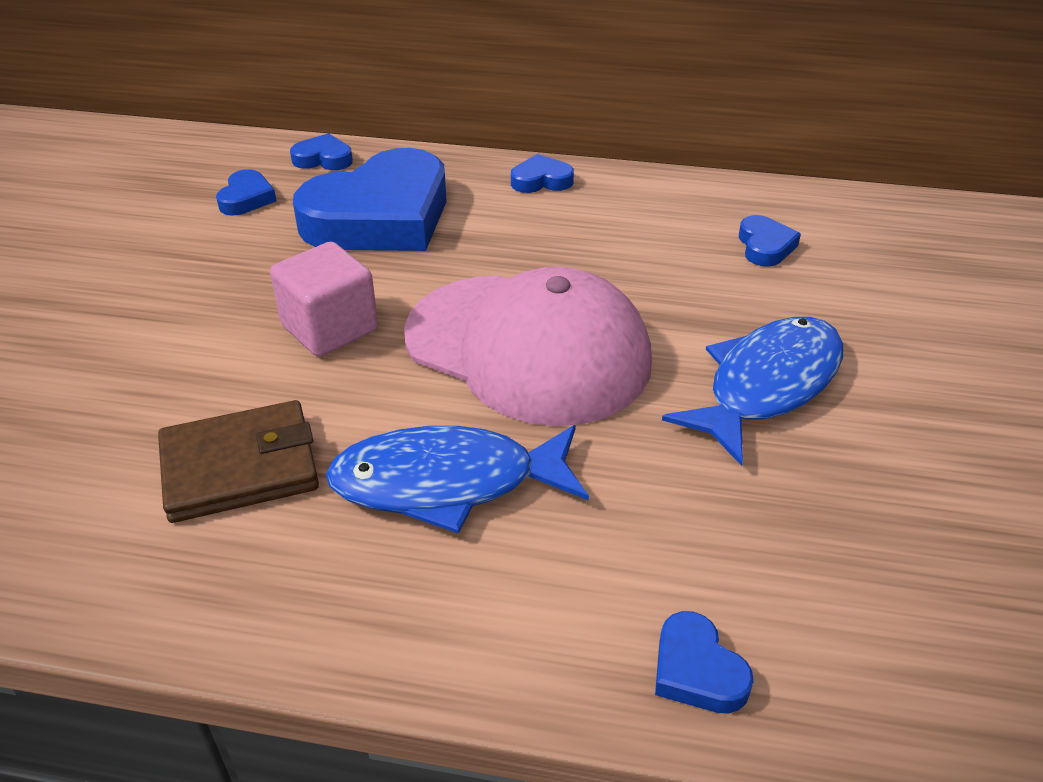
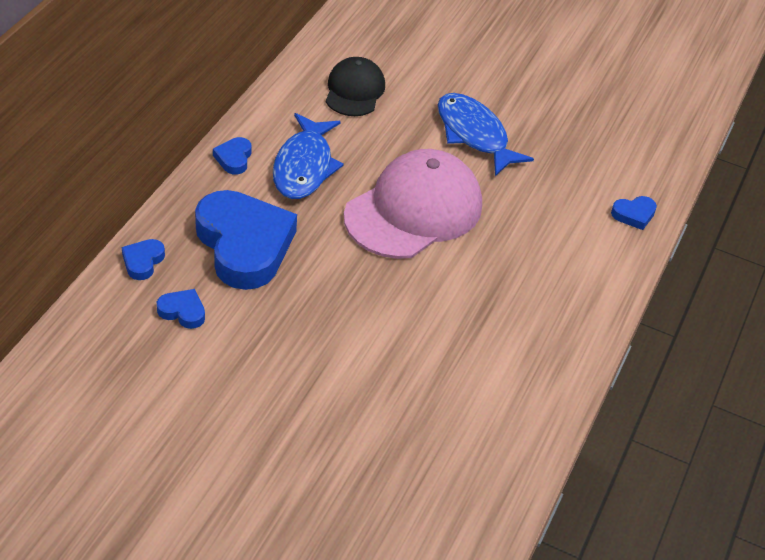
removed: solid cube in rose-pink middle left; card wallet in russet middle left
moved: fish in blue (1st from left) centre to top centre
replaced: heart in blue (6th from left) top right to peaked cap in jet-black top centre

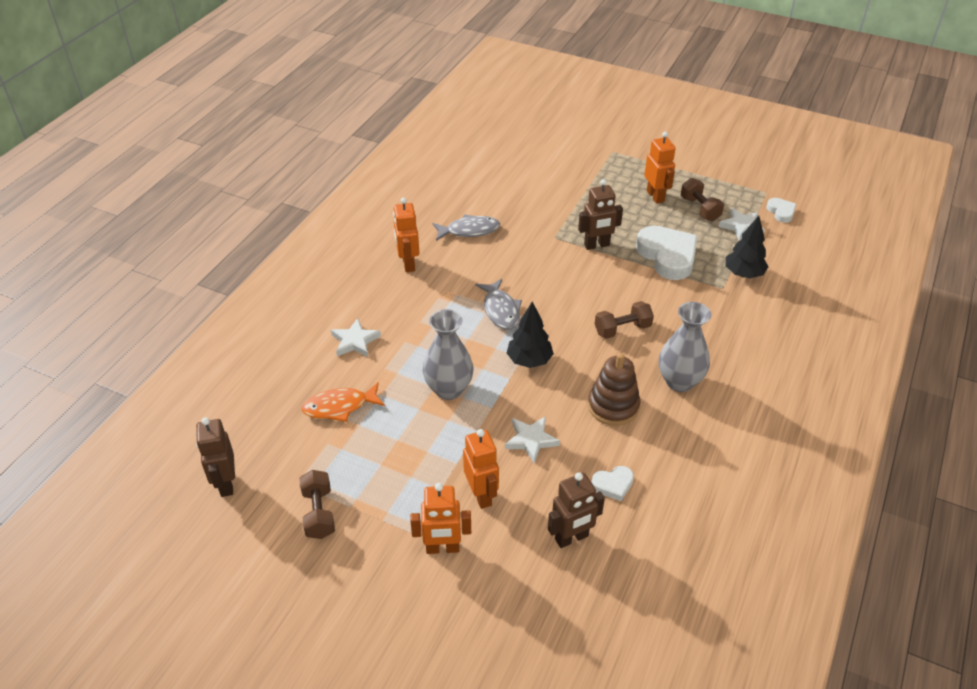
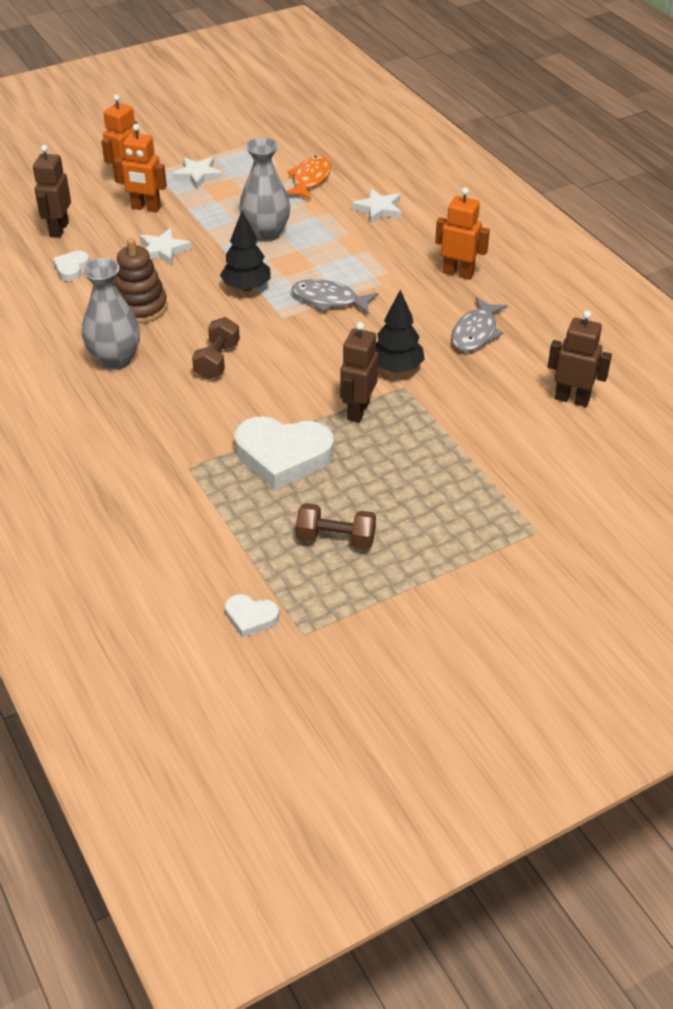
removed: toy robot in bright orange (4th from left) top right; dumbbell in russet (1st from left) bottom left
moved: star in snow-white (3rd from left in the first image) top right to star in snow-white (2nd from left) top left; tree in jet-black (2nd from left) middle right to top centre; toy robot in russet (1st from left in the first image) middle left to toy robot in russet (3rd from left) middle right

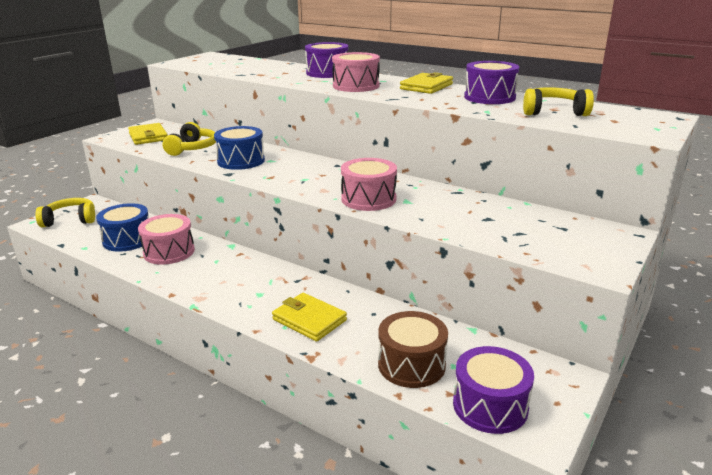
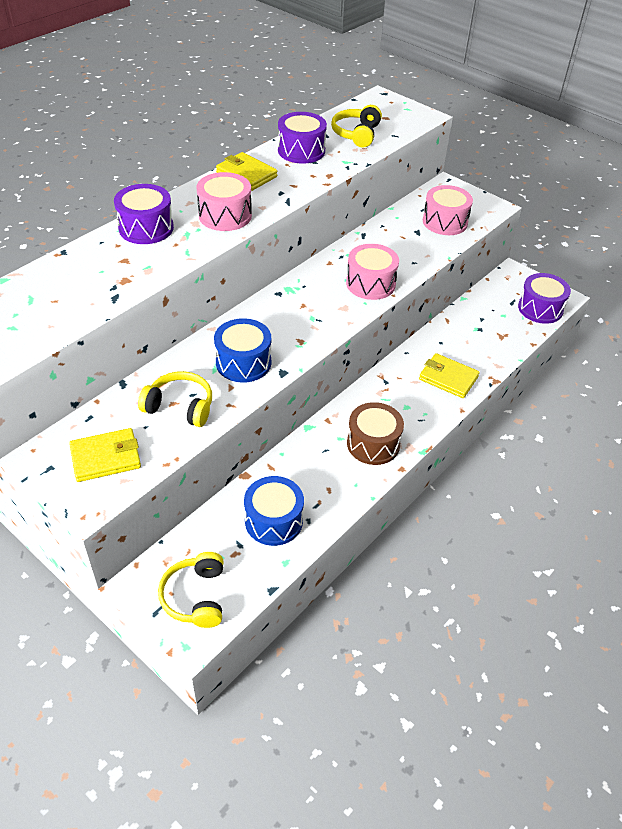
moved: snare drum in rose-pink (1st from left in the first image) middle left to snare drum in rose-pink (3rd from left) top right; snare drum in russet bottom centre to centre
turned: card wallet in yellow (2nd from left in the first image) bottom centre = middle right 75 degrees clockwise

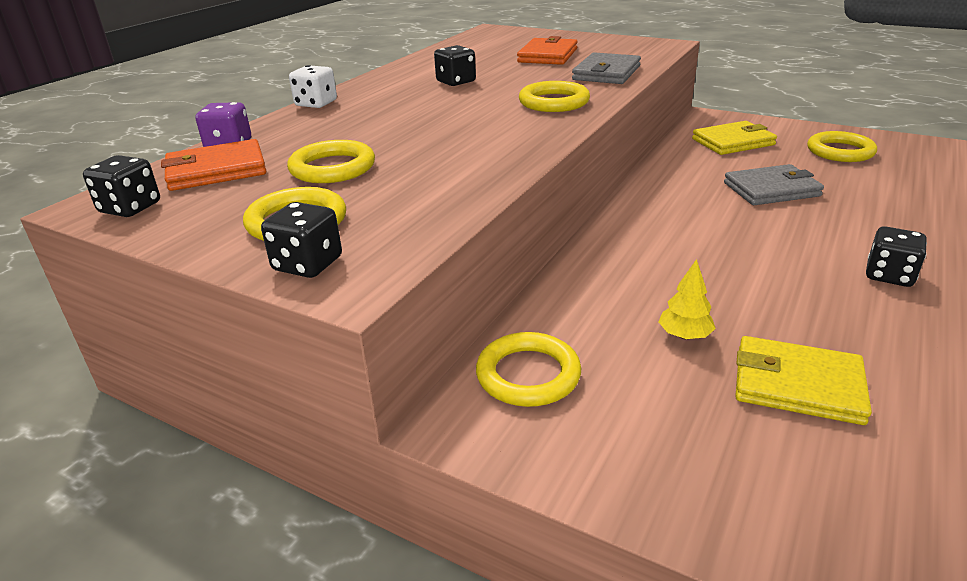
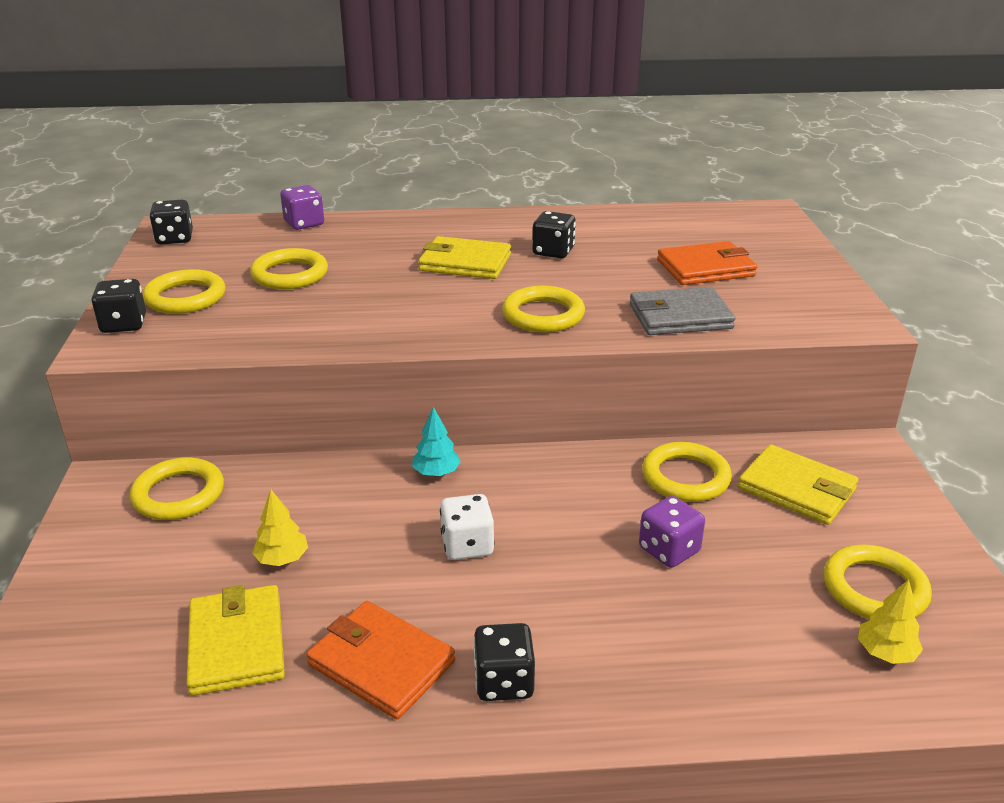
added: card wallet in yellow (2nd from left) top centre; tree in turquoise centre; torus in yellow (5th from left) middle right; tree in yellow (2nd from left) bottom right
moved: dice in snow-white top left to centre; card wallet in bright orange (1st from left) top left to bottom centre
replaced: card wallet in ash-grey (2nd from left) top right to dice in violet (2nd from left) middle right

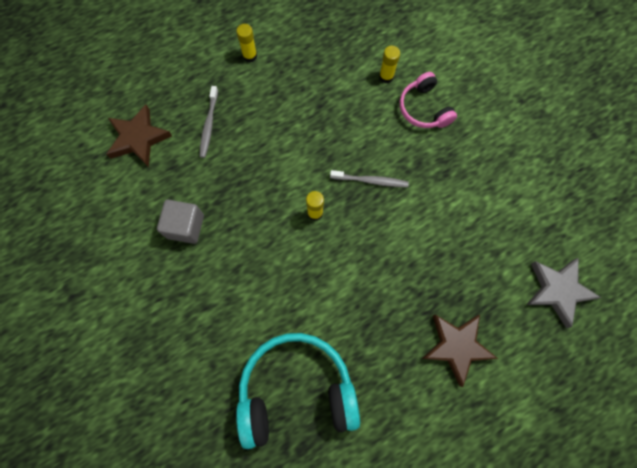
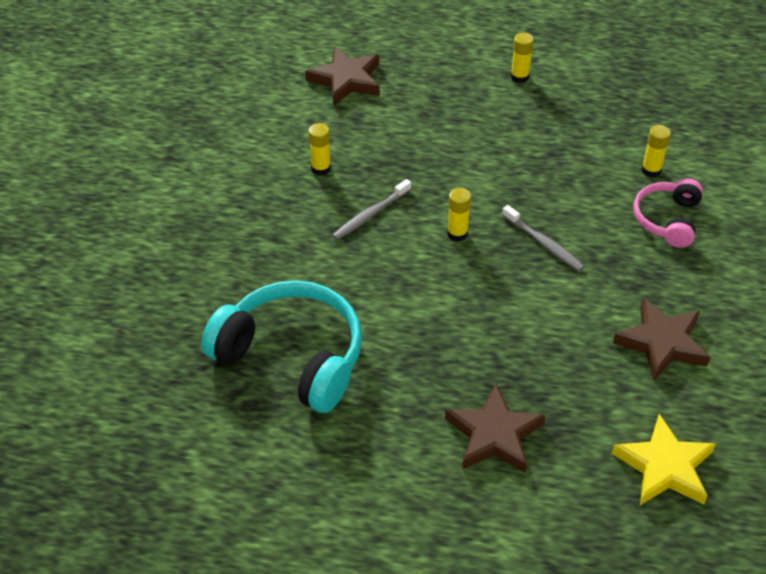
added: star in russet (3rd from left) middle right
moved: tooth brush in ash-grey (1st from left) top left to centre
replaced: solid cube in ash-grey middle left to stick of glue in yellow (1st from left) top centre
recoloured: star in ash-grey middle right to star in yellow bottom right

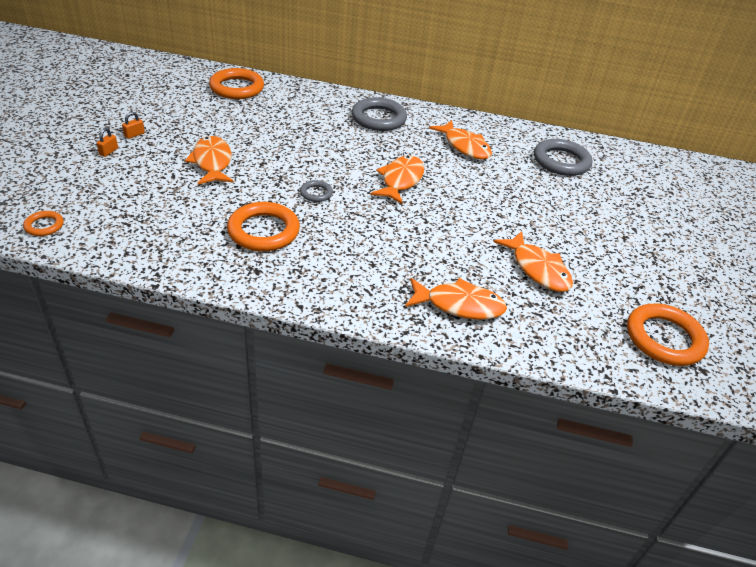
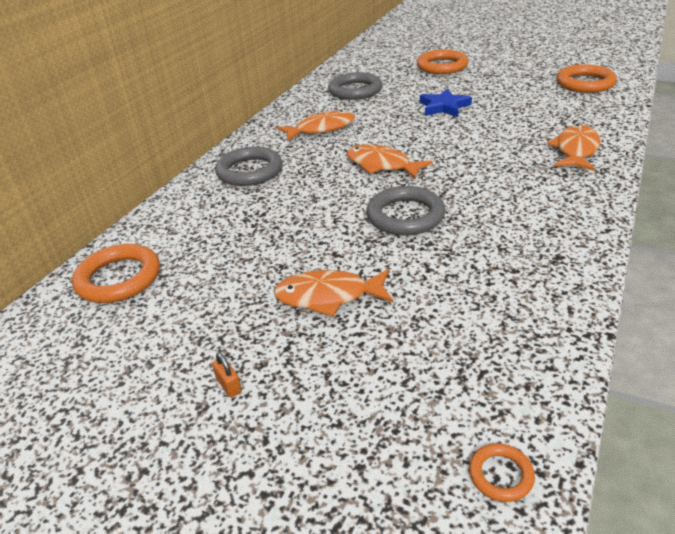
removed: lock in bright orange (1st from left) top left; fish in bright orange (5th from left) middle right
added: star in blue top centre
moved: torus in bright orange (3rd from left in the first image) centre to torus in bright orange (2nd from left) top centre
resized: torus in ash-grey (1st from left in the first image) centre = centre x2.01

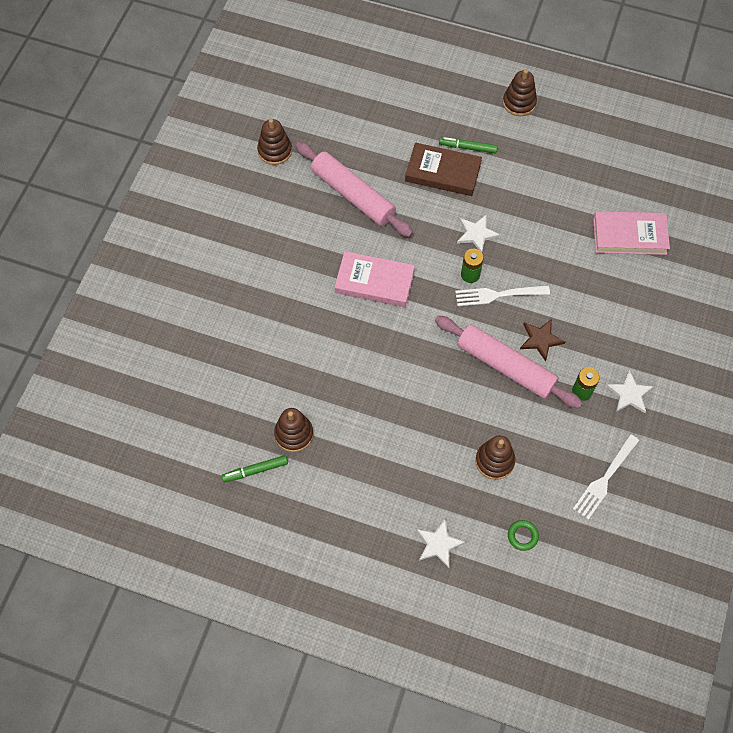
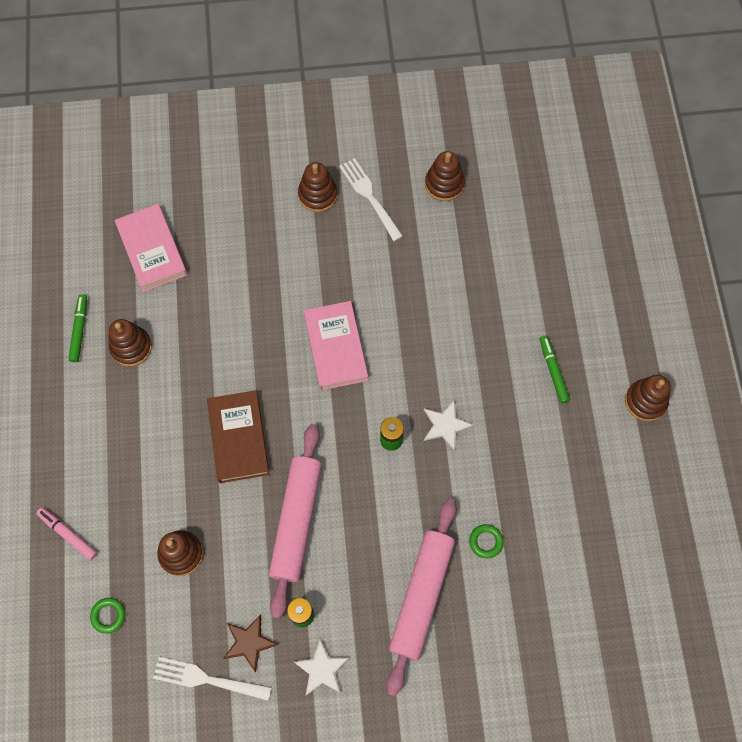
added: stacking rings in russet (3rd from left) top centre; torus in green (2nd from left) bottom centre
moved: pastry roller in rose-pink (1st from left in the first image) top centre to pastry roller in rose-pink (2nd from left) bottom centre; hardcover in russet top centre to middle left; hardcover in rose-pink (2nd from left in the first image) top right to hardcover in rose-pink (1st from left) middle left; dinner fork in snow-white (1st from left in the first image) middle right to dinner fork in snow-white (2nd from left) top centre; star in russet middle right to bottom centre
replaced: star in snow-white (1st from left) bottom centre to felt pen in rose-pink bottom left
turned: felt pen in green (1st from left) centre = middle left 45 degrees clockwise

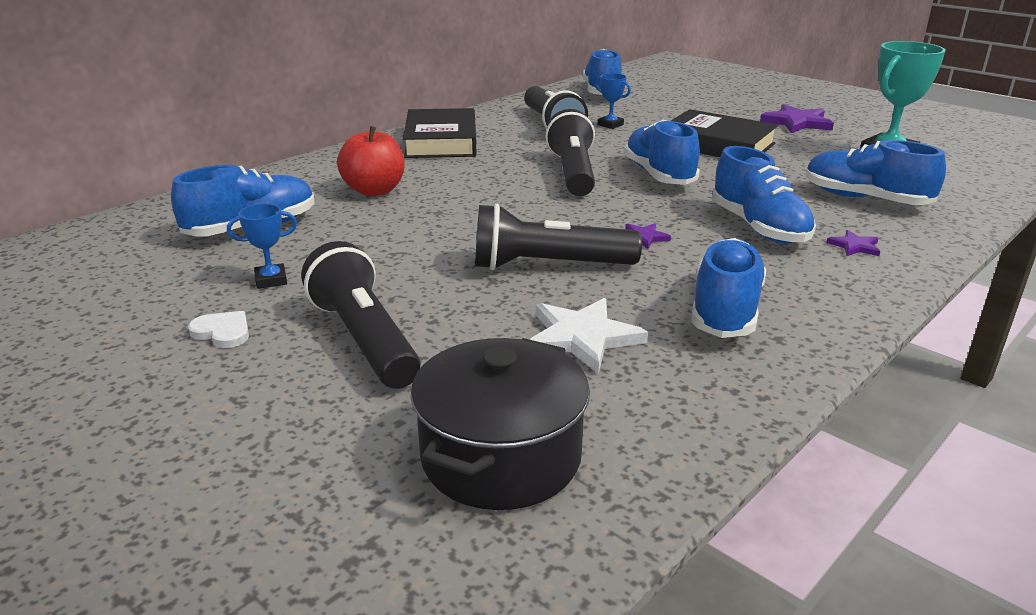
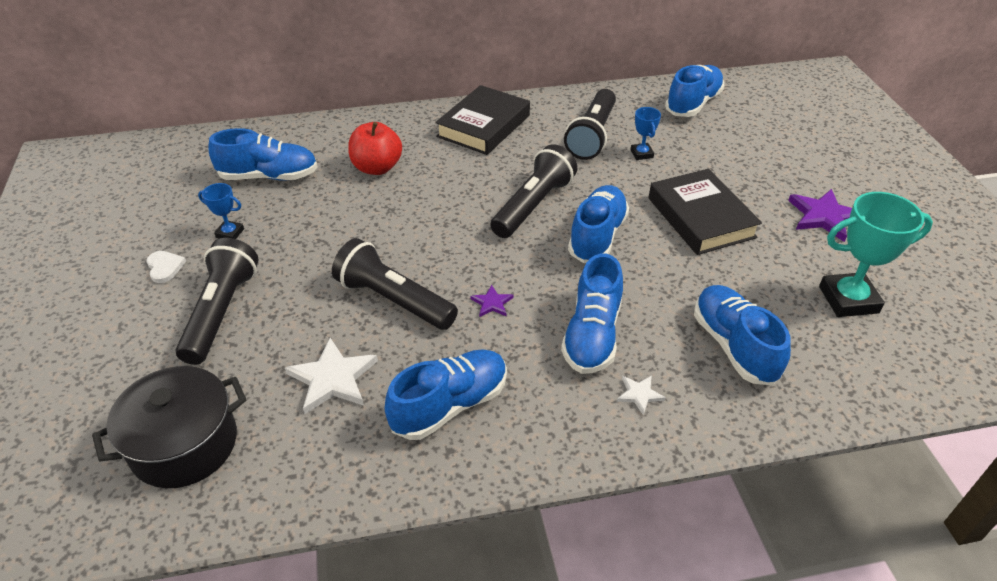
recoloured: star in violet (3rd from left) middle right to star in snow-white (2nd from left) bottom centre

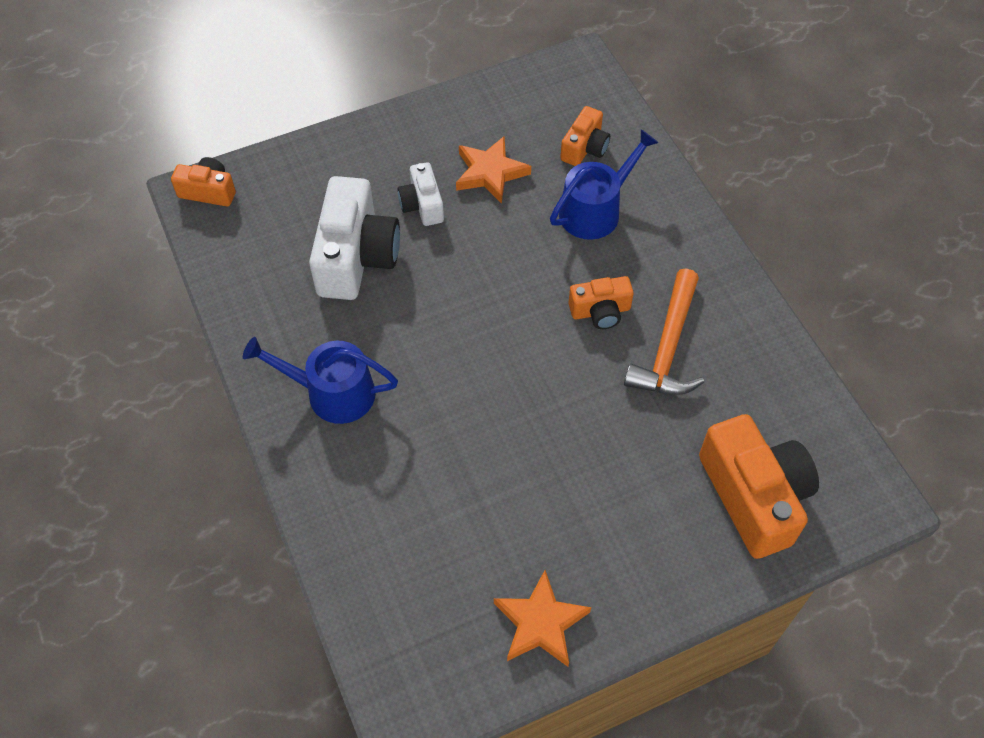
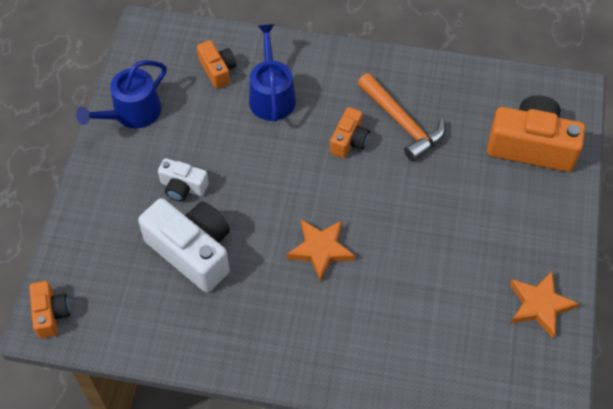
moved: star in bright orange (1st from left) top centre to centre; watering can in blue (1st from left) middle left to top left
turned: camera in bright orange (1st from left) top left = bottom left 120 degrees clockwise

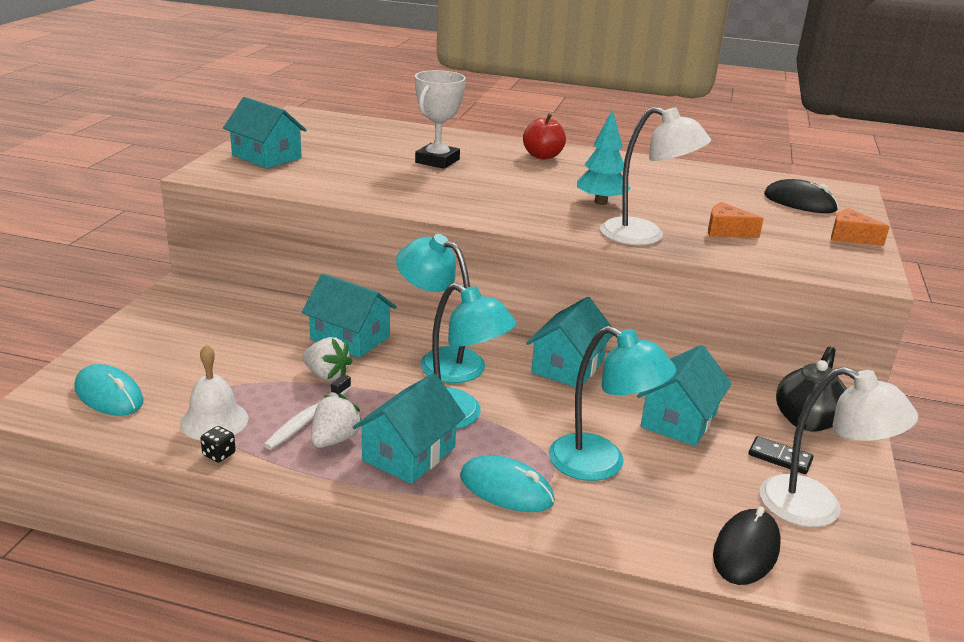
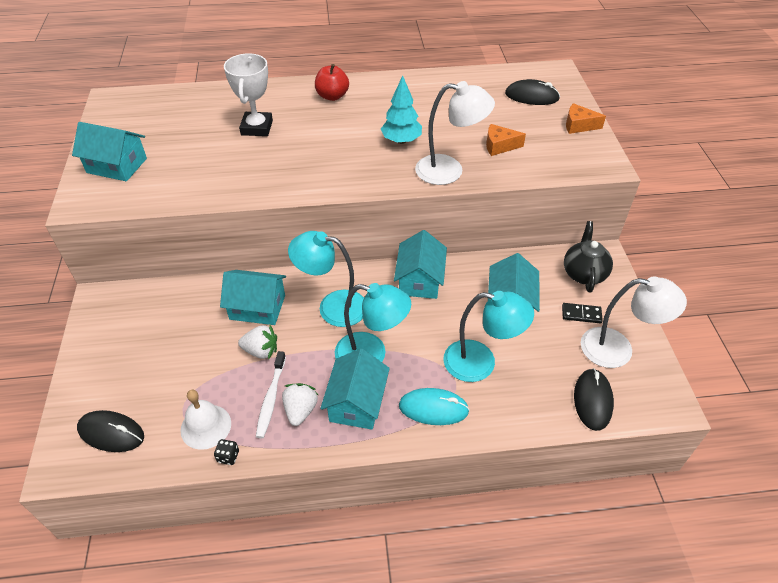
recoloured: PC mouse in turquoise (1st from left) middle left to PC mouse in jet-black (1st from left) bottom left

